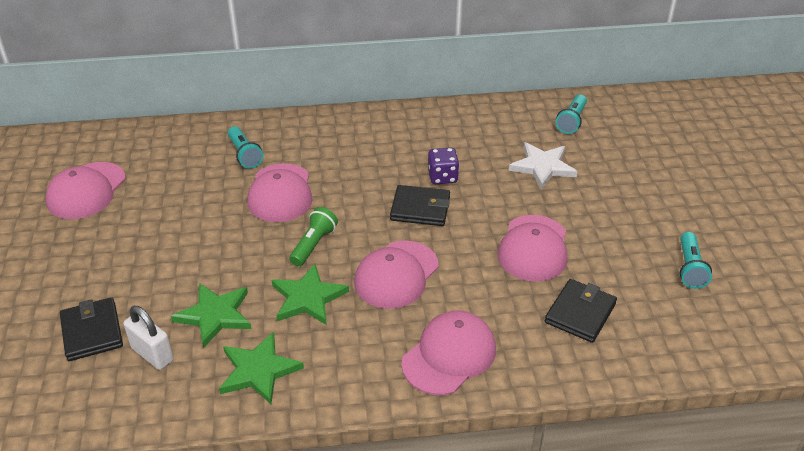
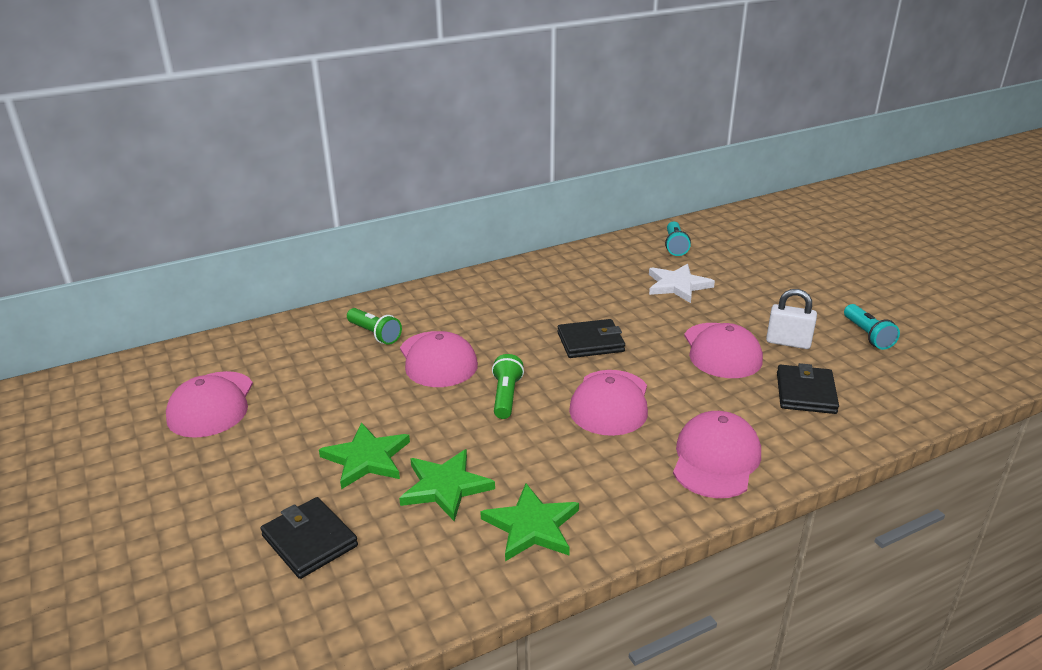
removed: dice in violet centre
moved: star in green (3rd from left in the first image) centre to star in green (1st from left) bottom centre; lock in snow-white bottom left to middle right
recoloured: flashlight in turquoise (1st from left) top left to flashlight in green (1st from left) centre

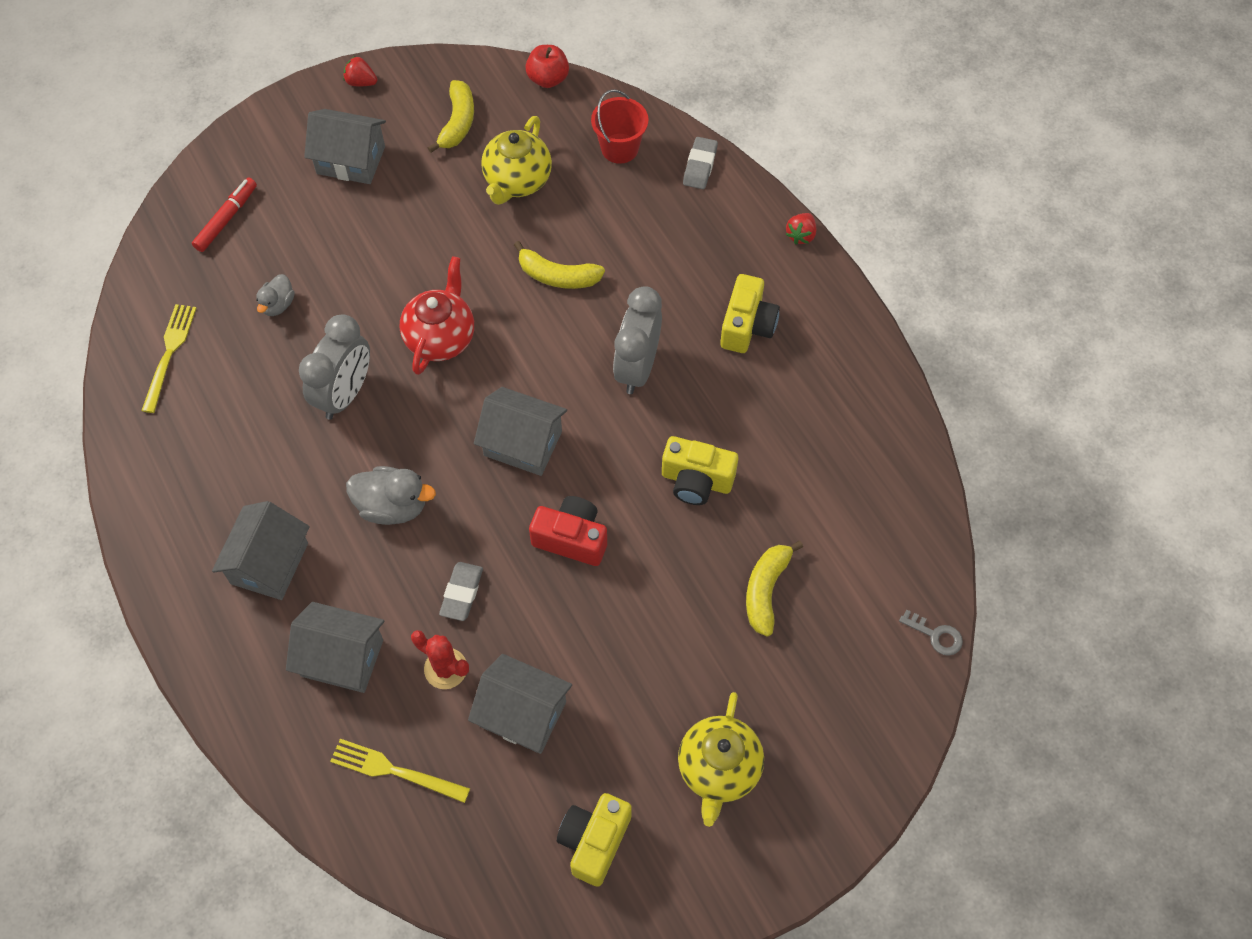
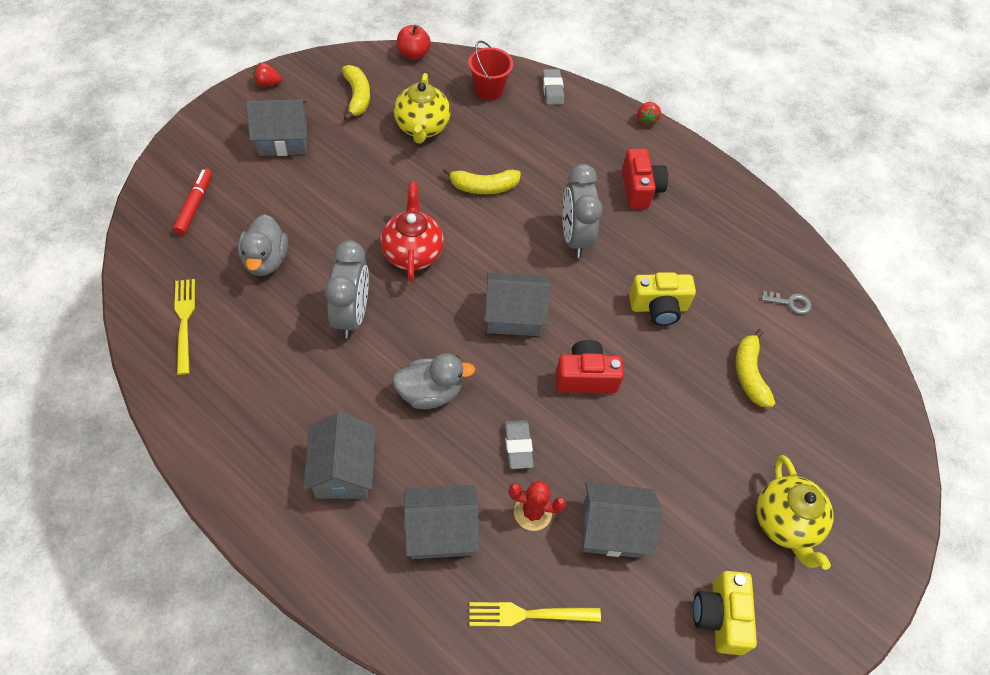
moved: door key in ash-grey bottom right to middle right
recoloured: camera in yellow (3rd from left) centre to camera in crimson (2nd from left) top centre
resized: toy duck in ash-grey (1st from left) top left = middle left x1.65

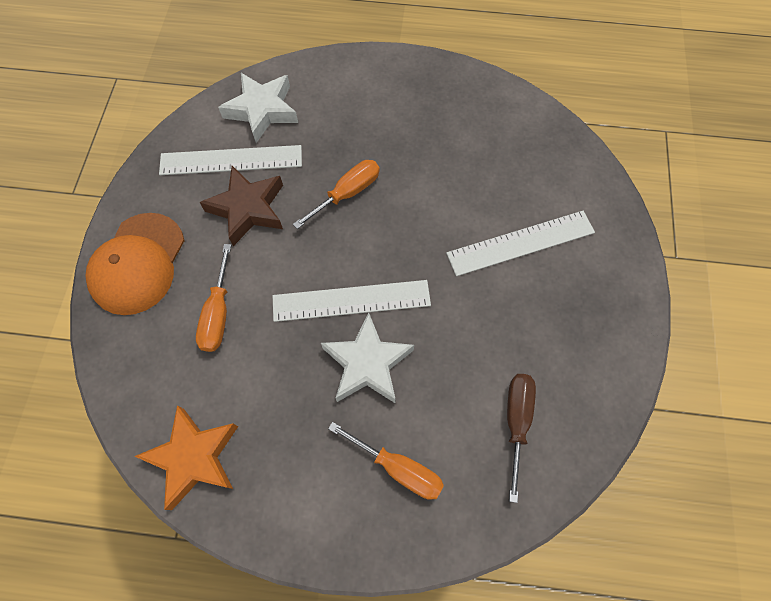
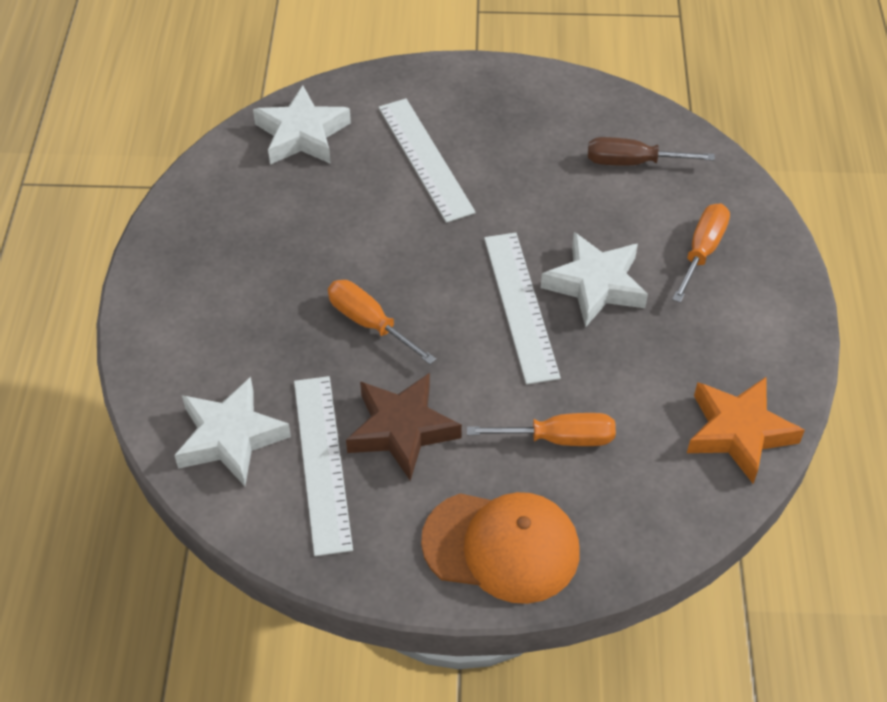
added: star in snow-white (2nd from left) top centre

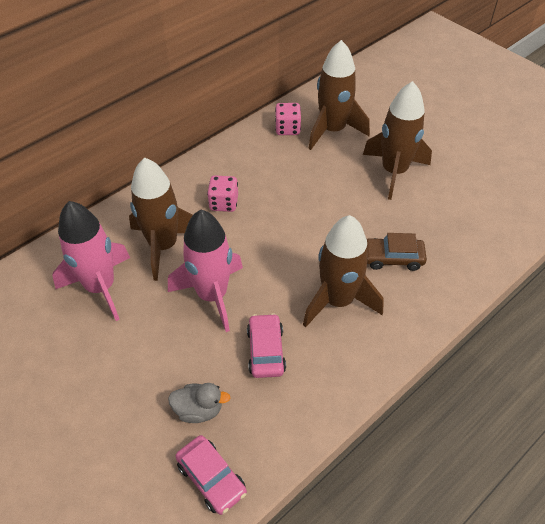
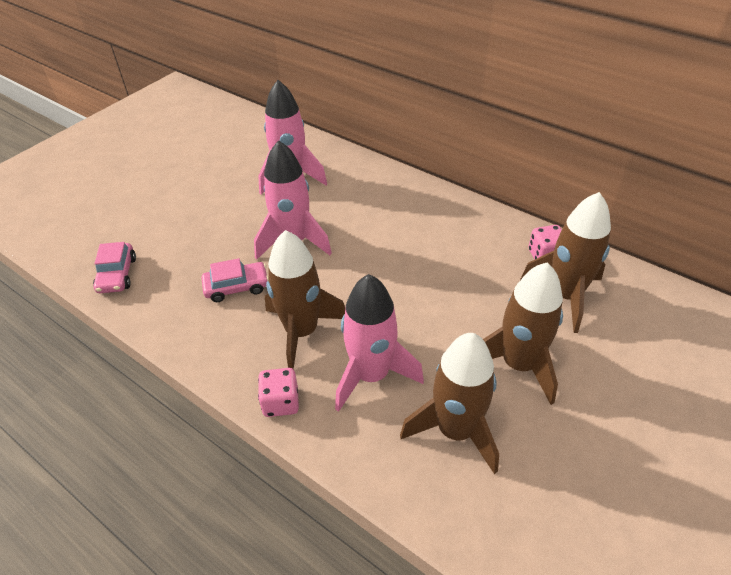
removed: toy duck in ash-grey bottom centre
moved: rocket in russet (1st from left in the first image) middle left to rocket in russet (2nd from left) bottom centre; dice in rose-pink (1st from left) centre to bottom centre
replaced: automobile in russet middle right to rocket in rose-pink (3rd from left) centre
turned: automobile in rose-pink (1st from left) bottom centre = middle left 45 degrees counterclockwise

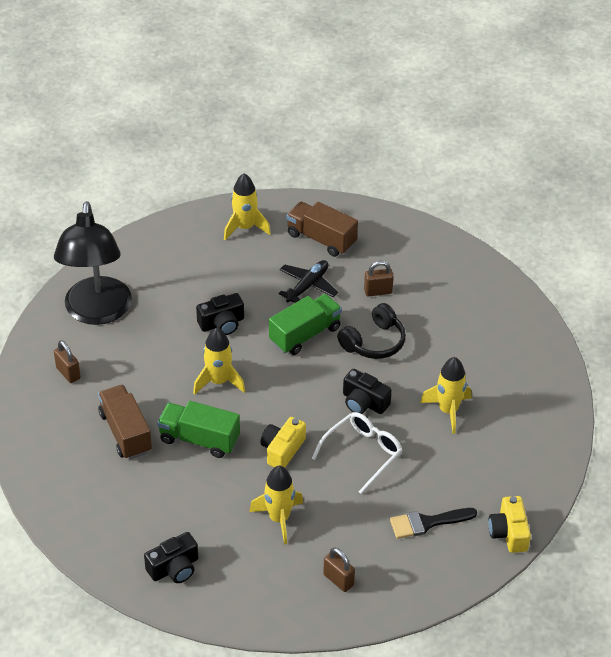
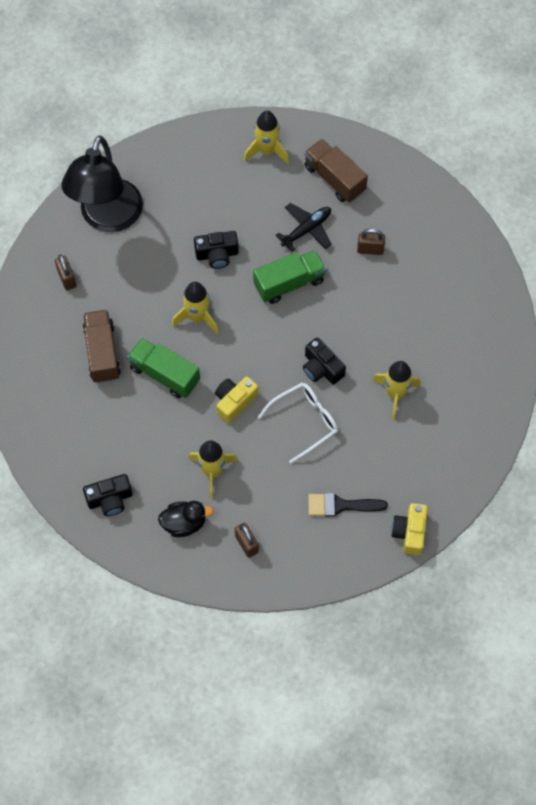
removed: headphones in jet-black centre
added: toy duck in jet-black centre

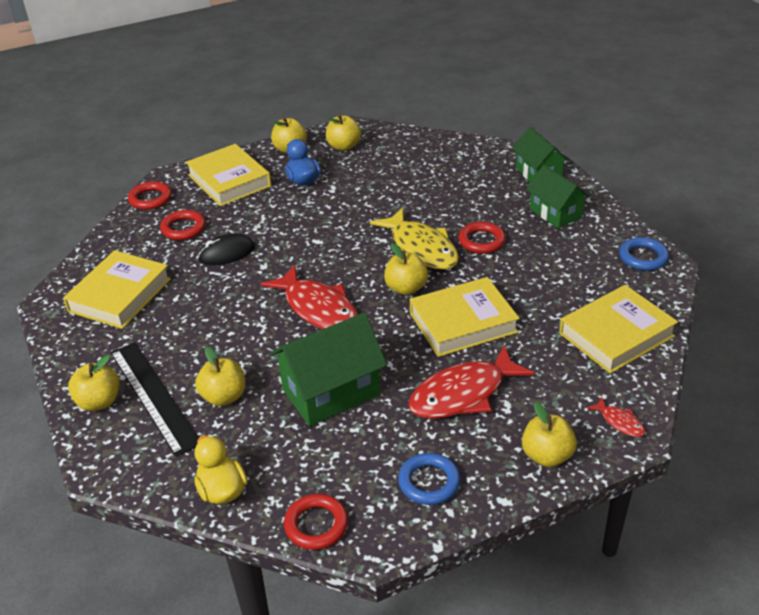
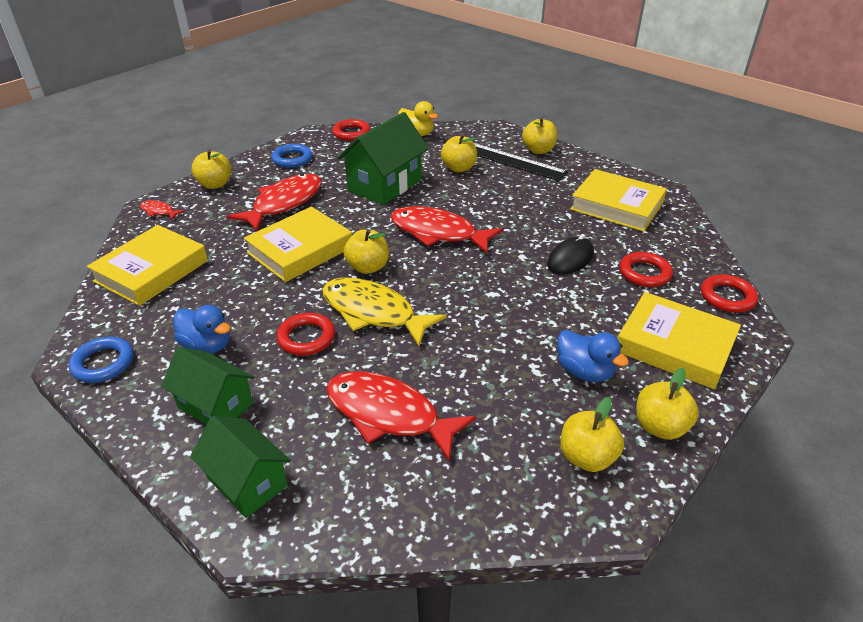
added: toy duck in blue (1st from left) middle left; fish in crimson (3rd from left) bottom centre
turned: hardcover in yellow (1st from left in the first image) middle left = top right 60 degrees counterclockwise

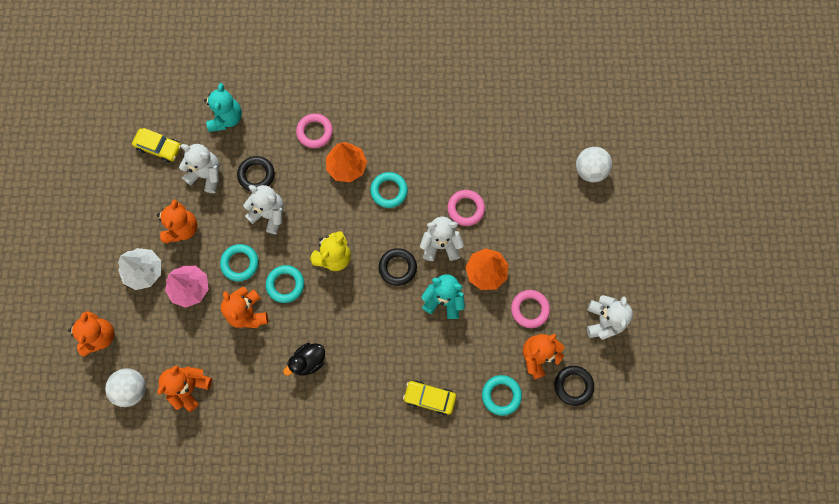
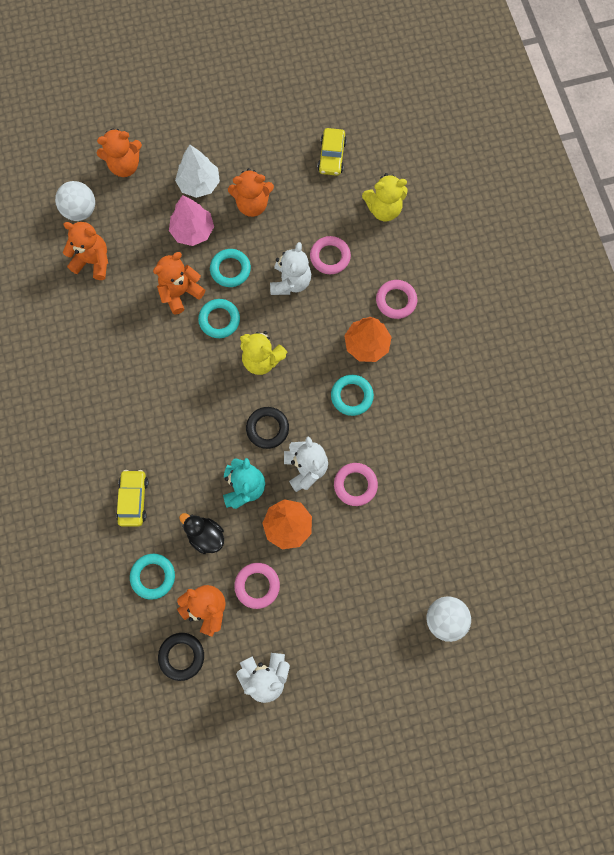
removed: teddy in snow-white (1st from left) middle left
moved: toy duck in jet-black bottom centre to middle left
recoloured: teddy in turquoise (1st from left) top left to teddy in yellow (2nd from left) top centre; torus in jet-black (1st from left) middle left to torus in rose-pink (2nd from left) top centre

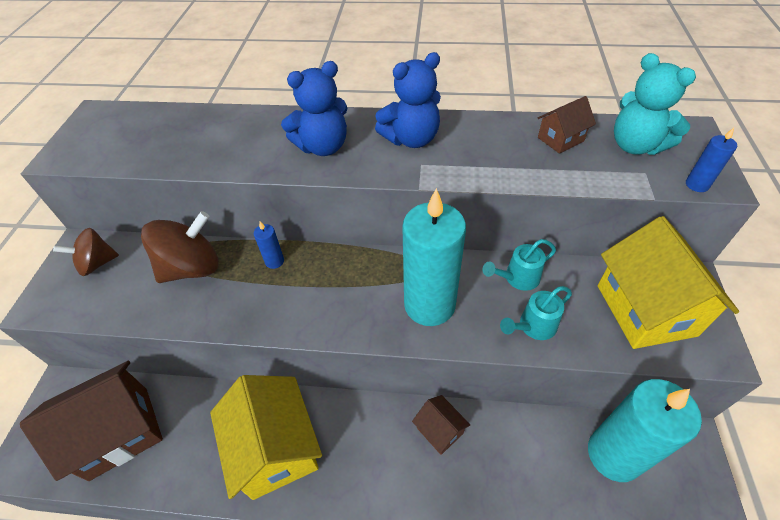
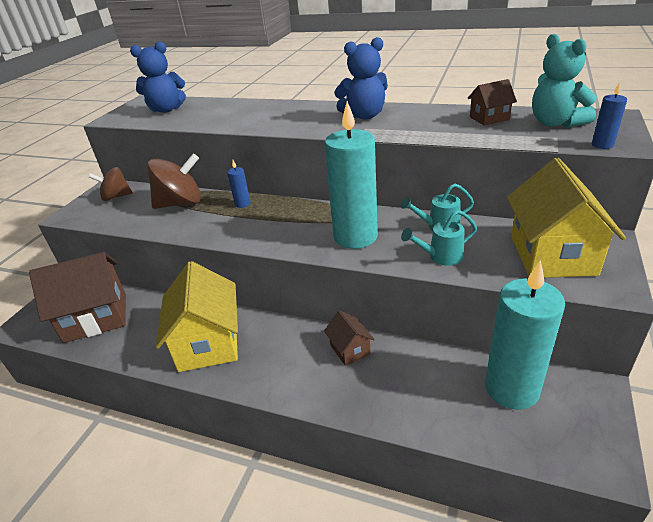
moved: teddy in blue (1st from left) top centre to top left

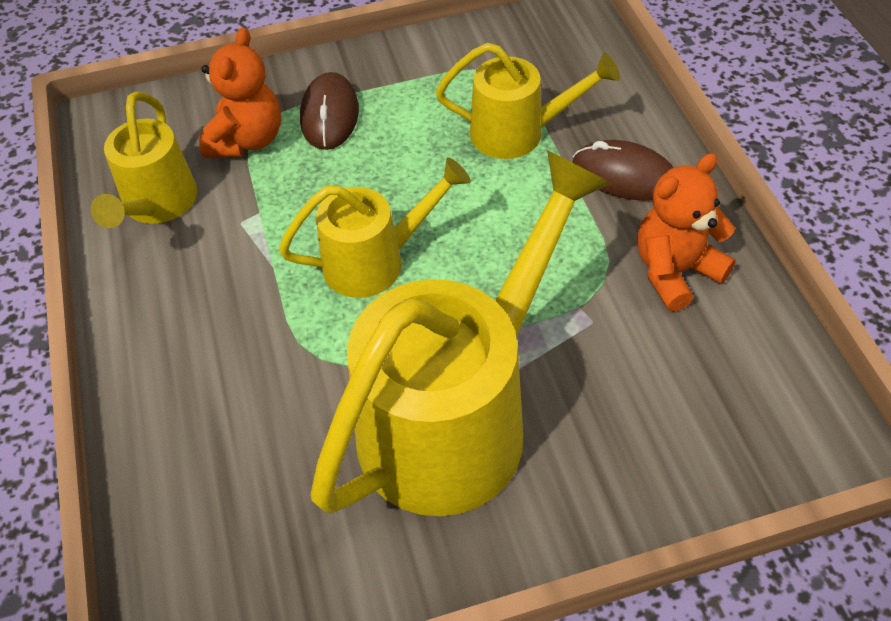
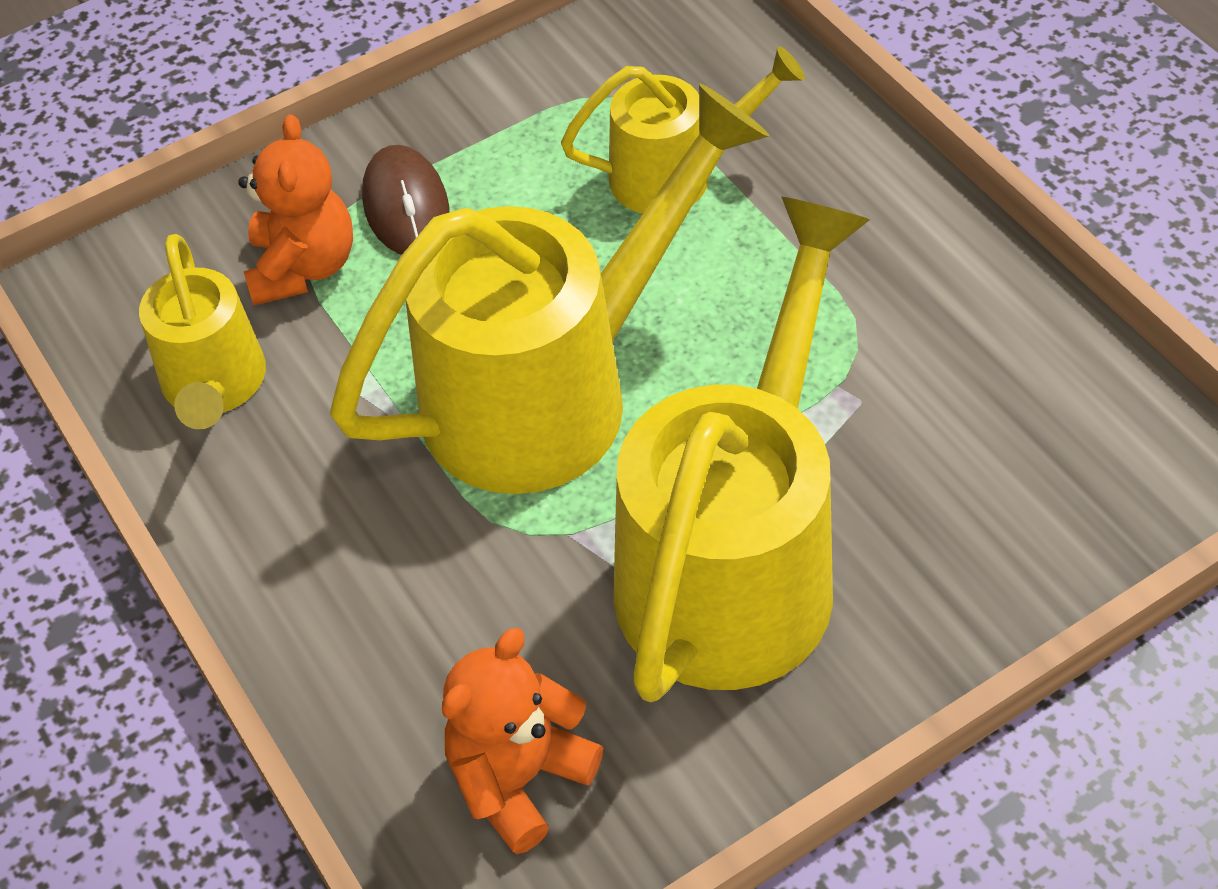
removed: PC mouse in russet (2nd from left) top right
moved: teddy in bright orange (2nd from left) middle right to bottom centre
resized: watering can in yellow (2nd from left) centre = top centre x1.86

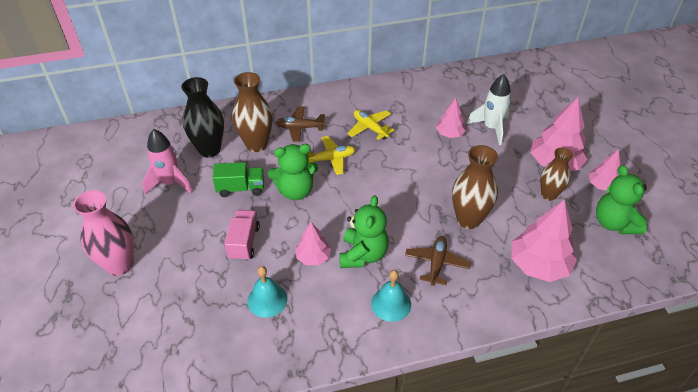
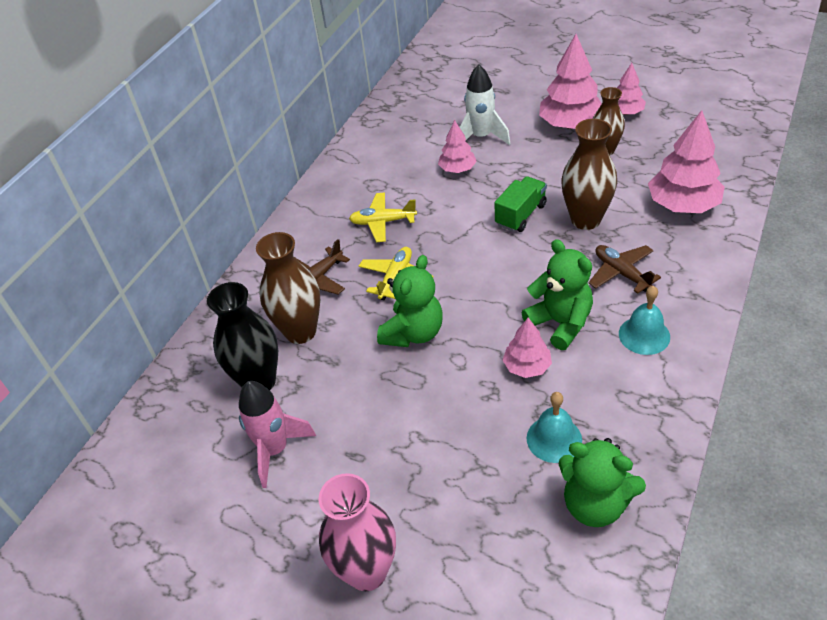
removed: lorry in rose-pink centre
moved: lorry in green centre to top centre; teddy in green (3rd from left) middle right to bottom right

